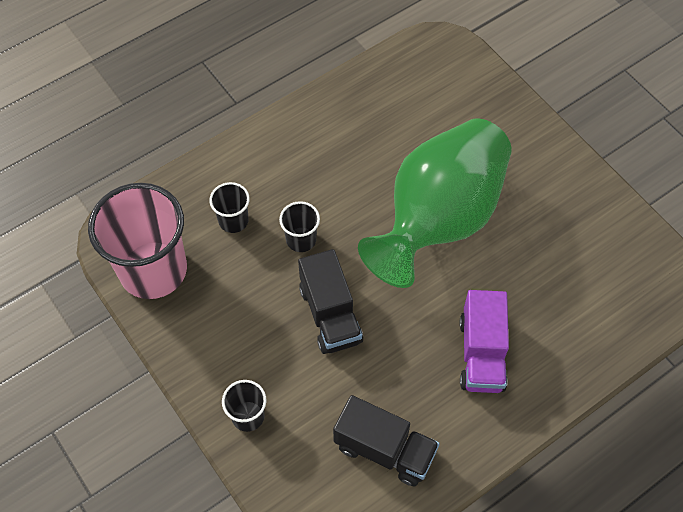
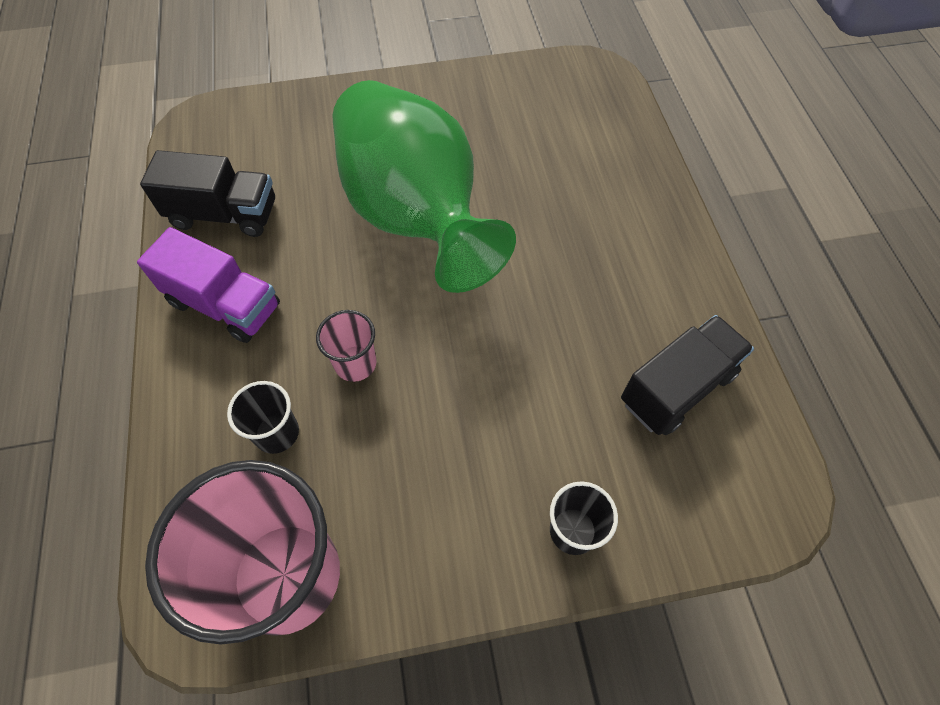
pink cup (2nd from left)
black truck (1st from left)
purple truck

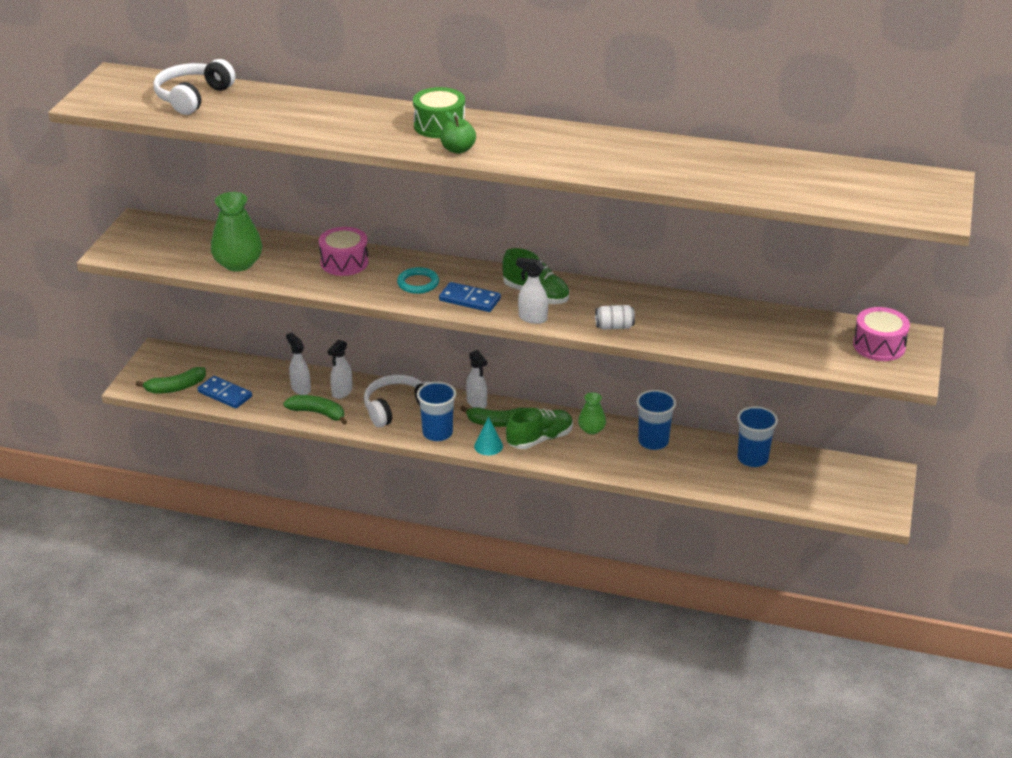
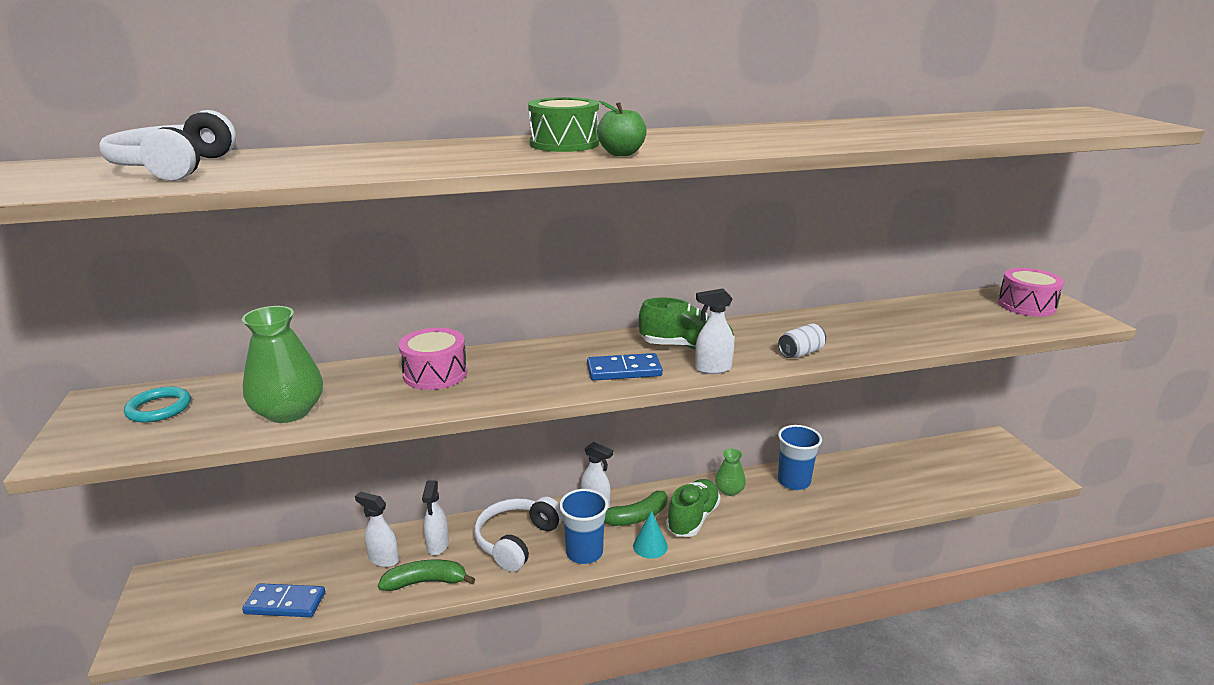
turquoise ring
green banana (1st from left in the first image)
blue cup (3rd from left in the first image)

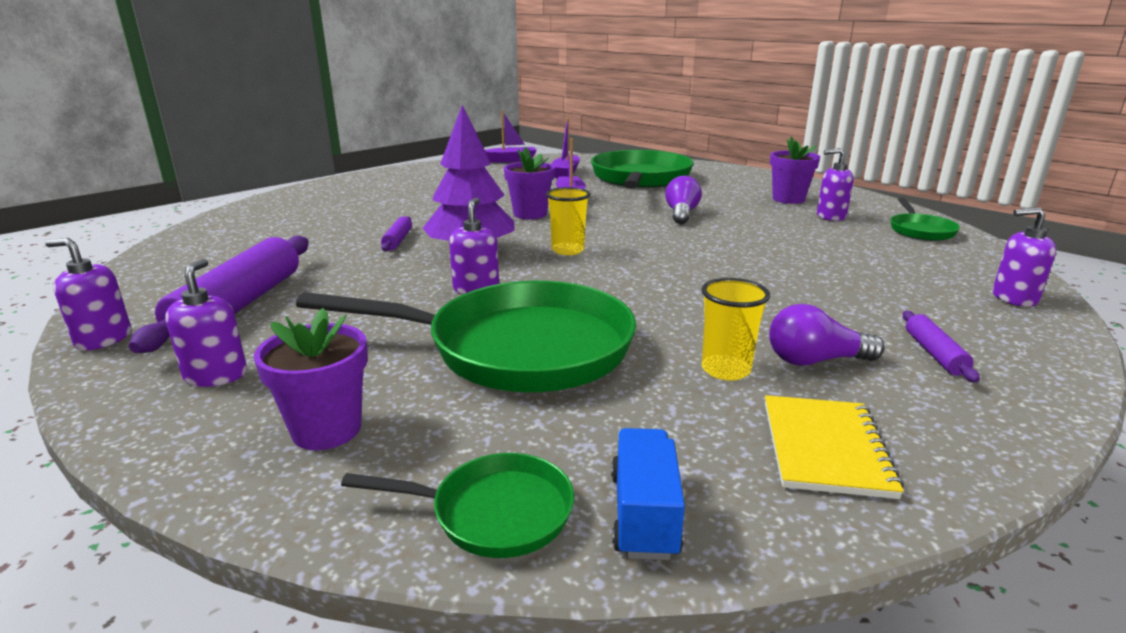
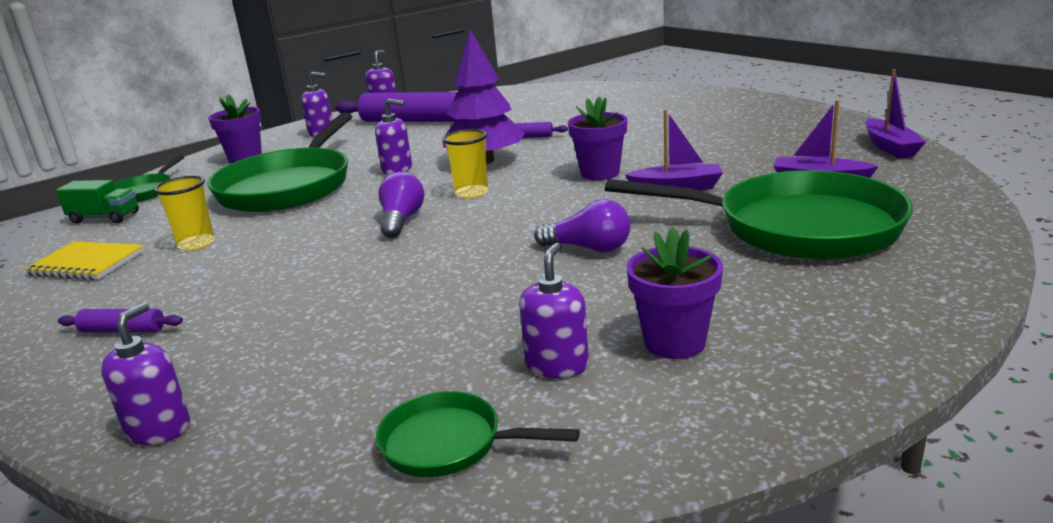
purple light bulb (1st from left)
green truck

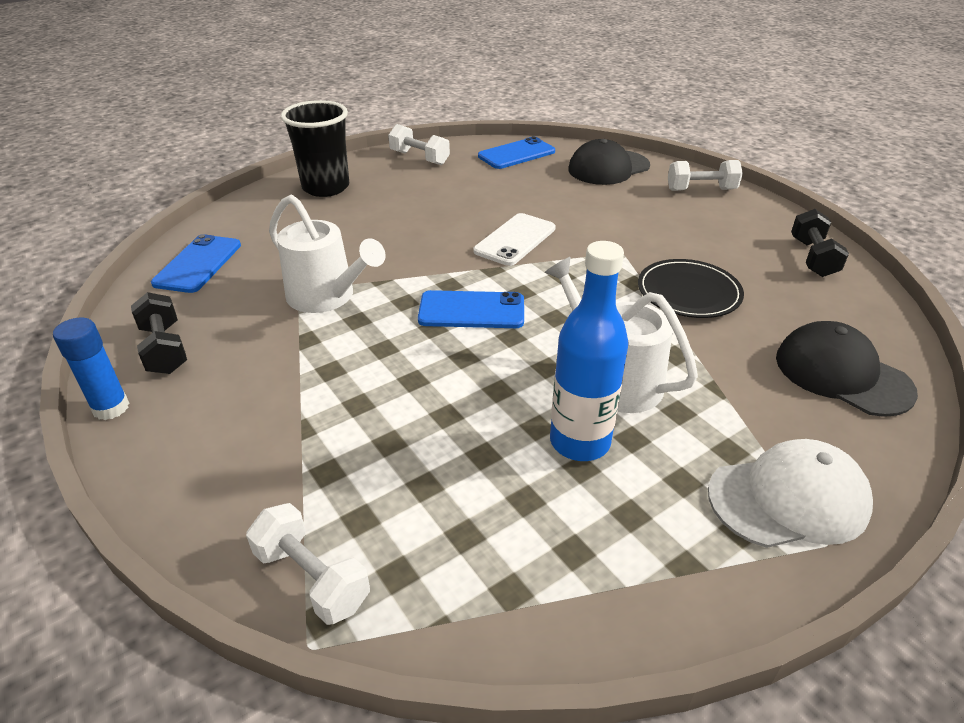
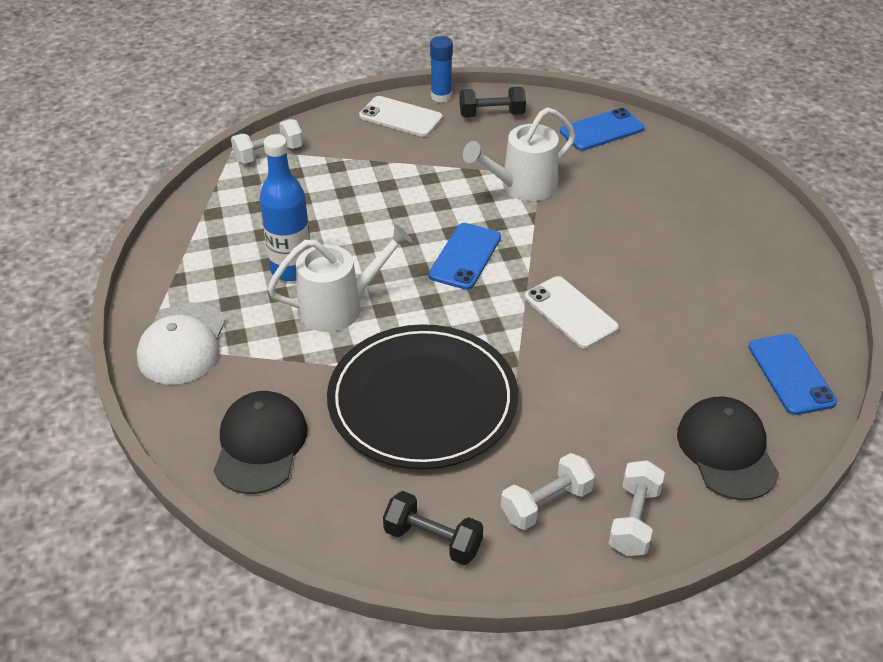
black cup
white dumbbell (2nd from left)
blue phone (2nd from left)
black plate
black cap (1st from left)
white phone (1st from left)

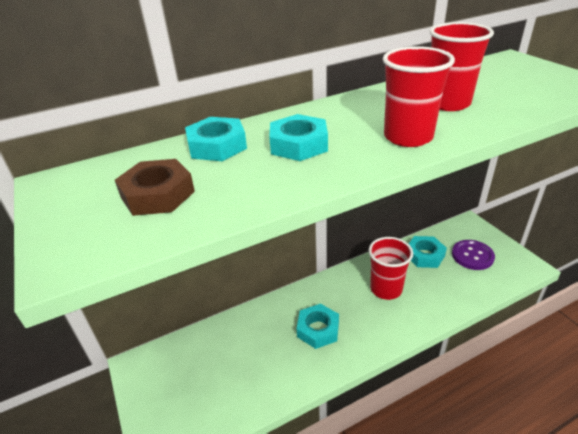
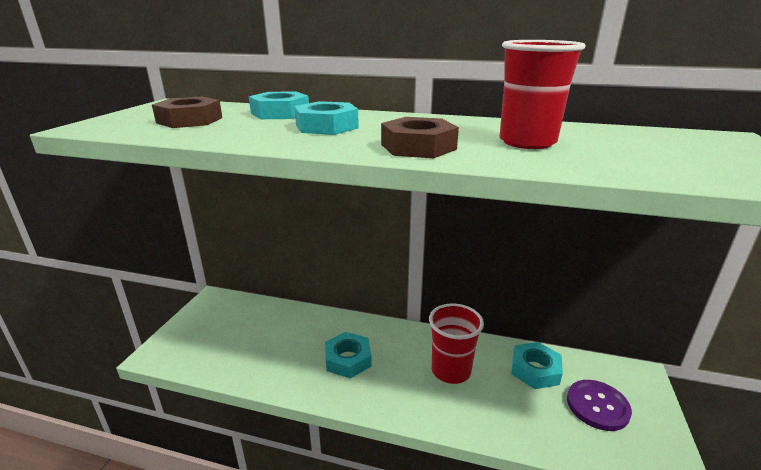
brown nut (2nd from left)

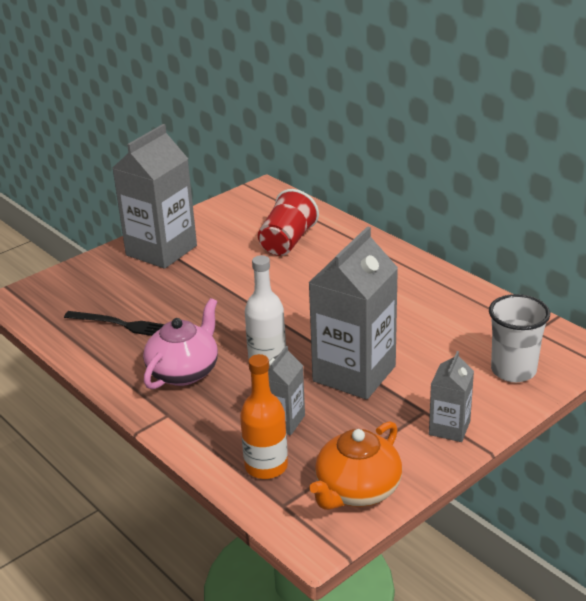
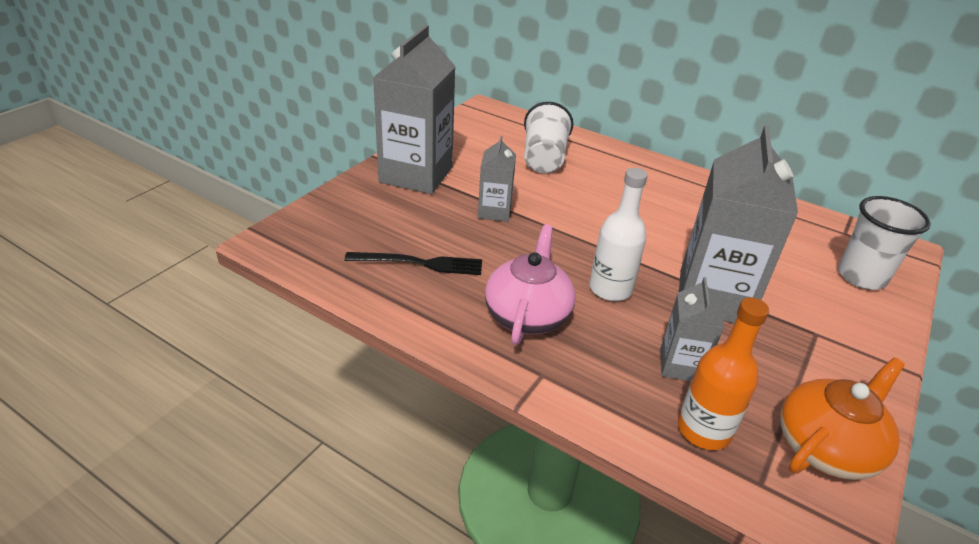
white cup (1st from left)
grey carton (2nd from left)
orange teapot

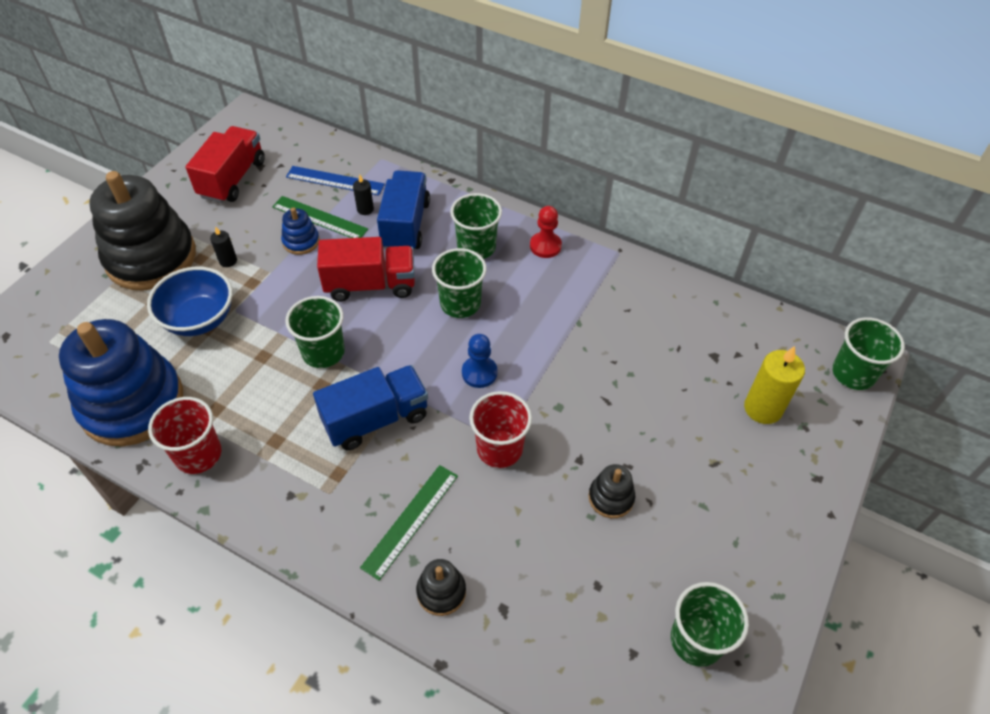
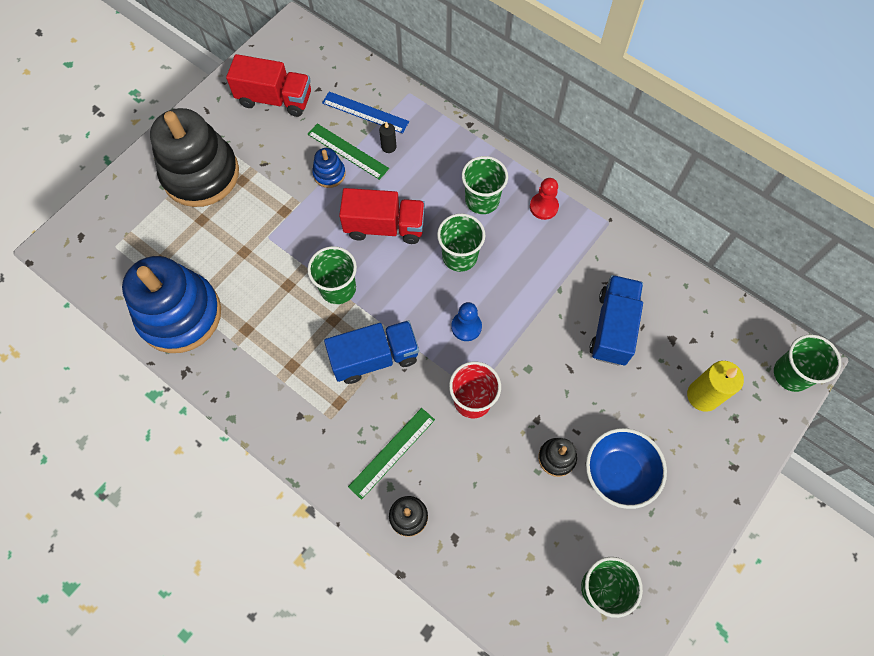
red truck (1st from left)
blue truck (2nd from left)
black candle (1st from left in the first image)
blue bowl
red cup (1st from left in the first image)

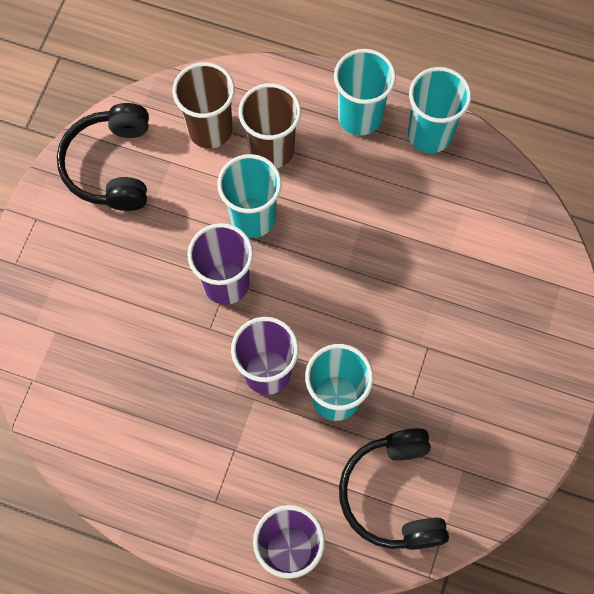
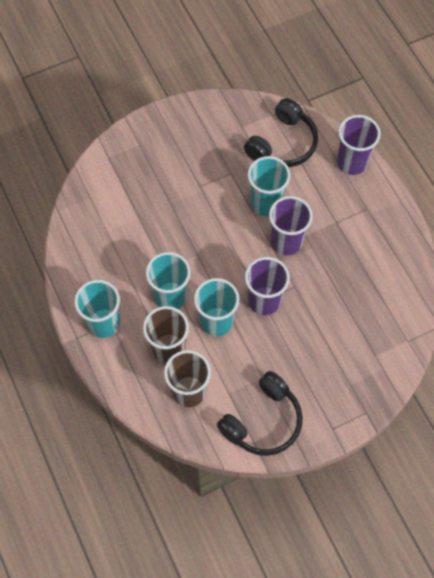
turquoise cup (2nd from left)

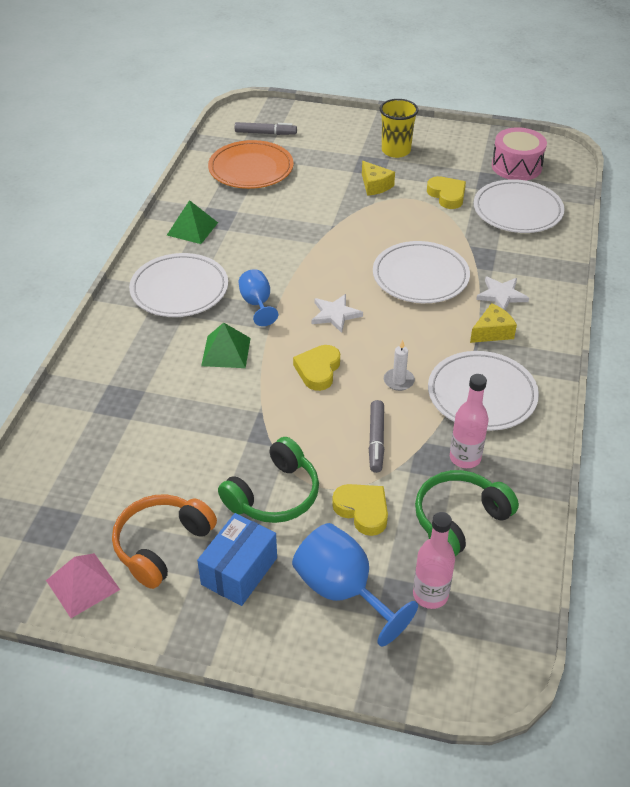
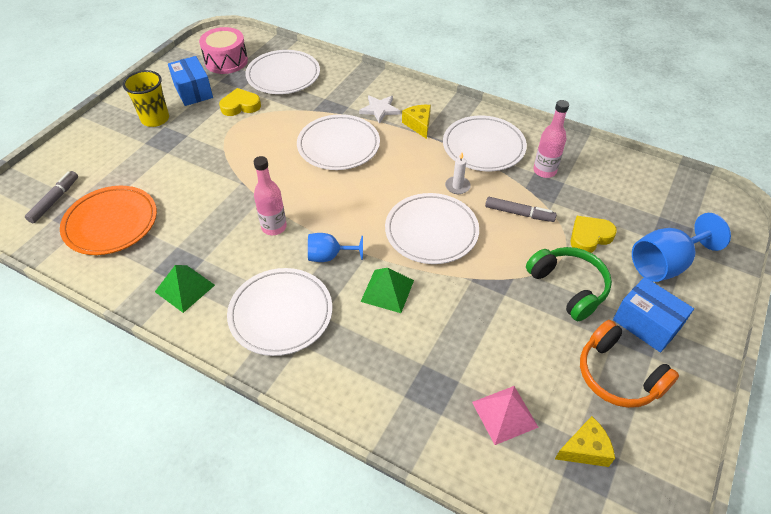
yellow cheese (2nd from left)
white star (1st from left in the first image)
white plate (4th from left)
green headphones (2nd from left in the first image)
pink bottle (1st from left)
pink pyramid
blue box (1st from left)

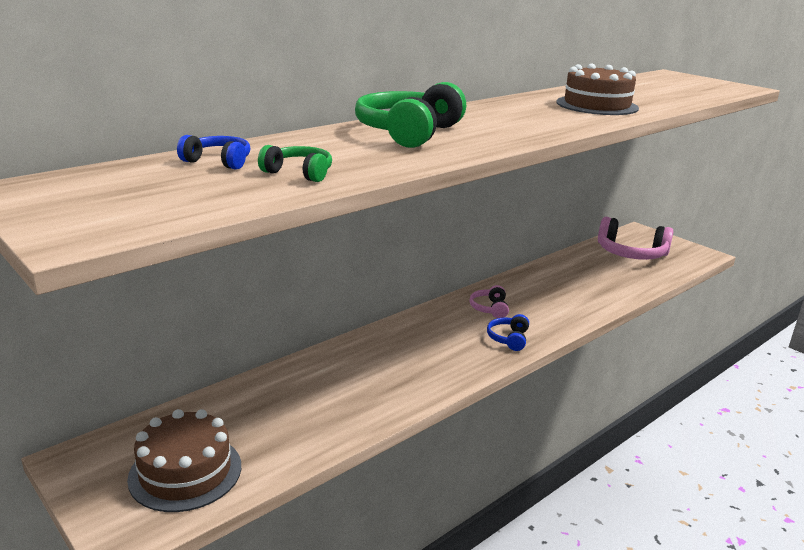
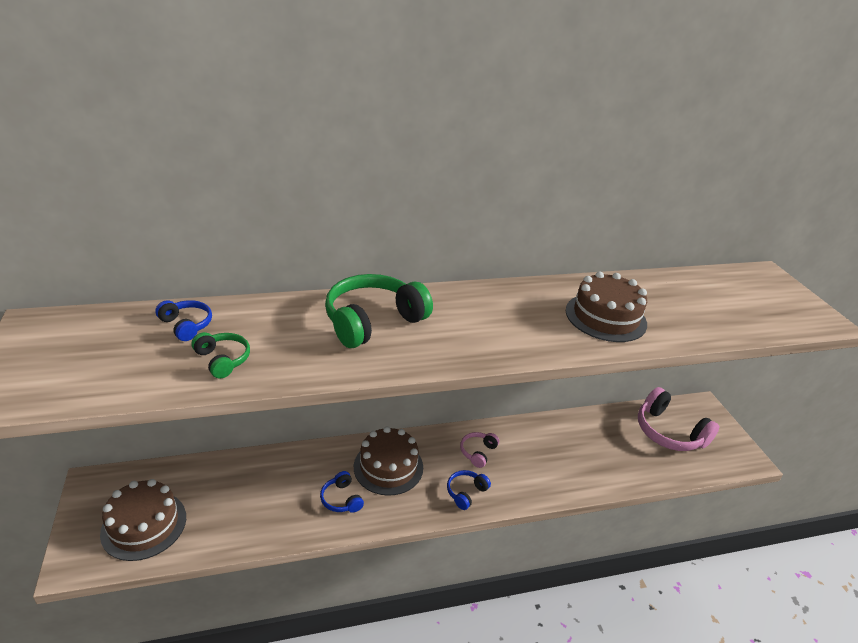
brown cake (2nd from left)
blue headphones (2nd from left)

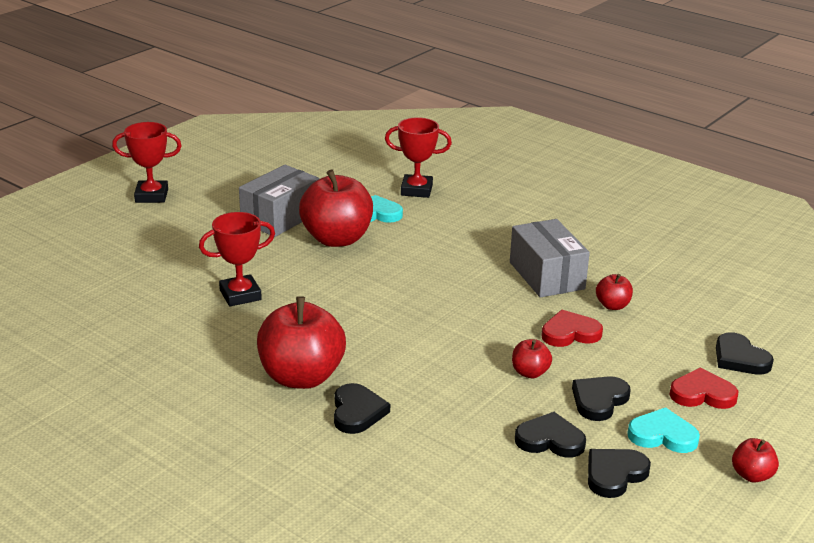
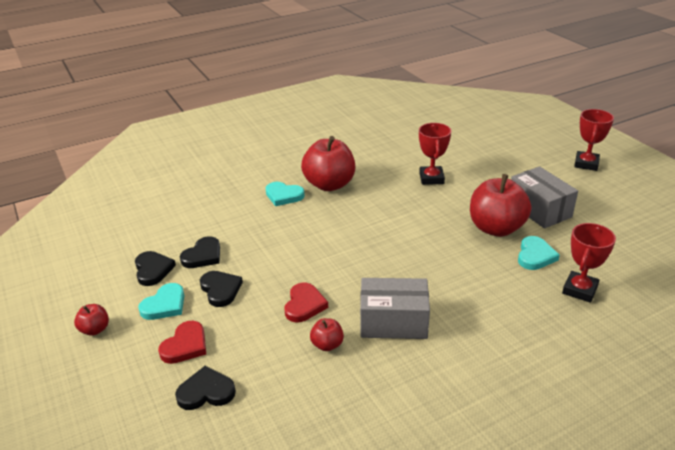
red apple (3rd from left in the first image)
turquoise heart (2nd from left)

